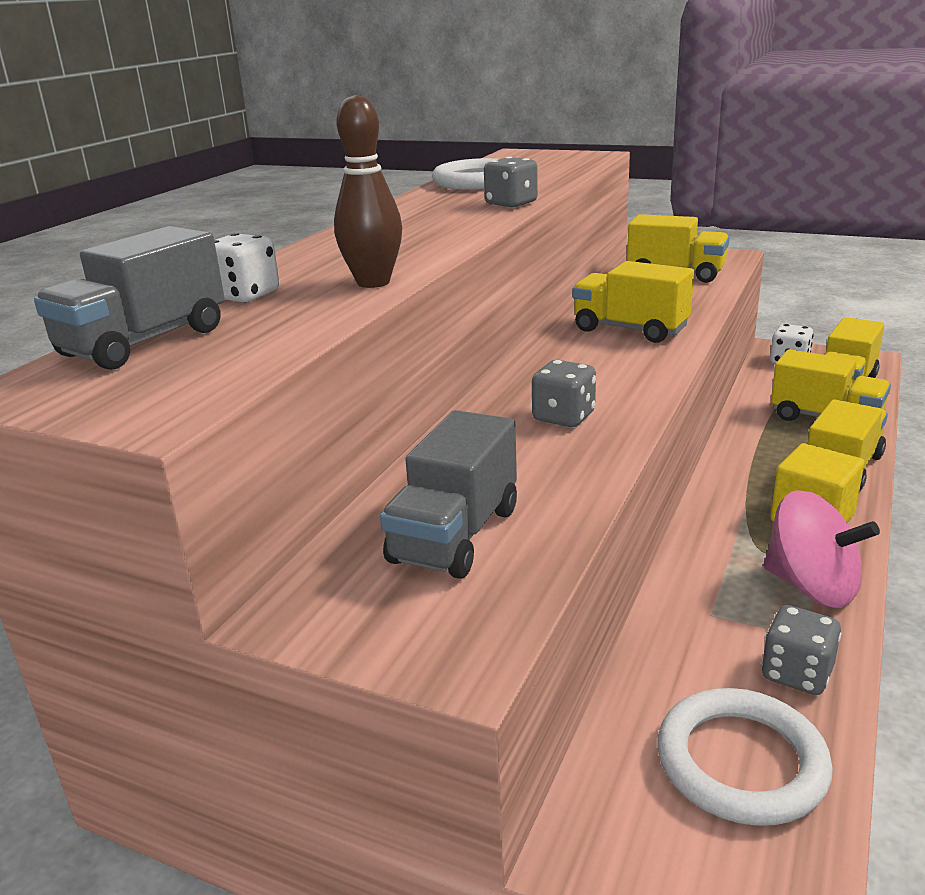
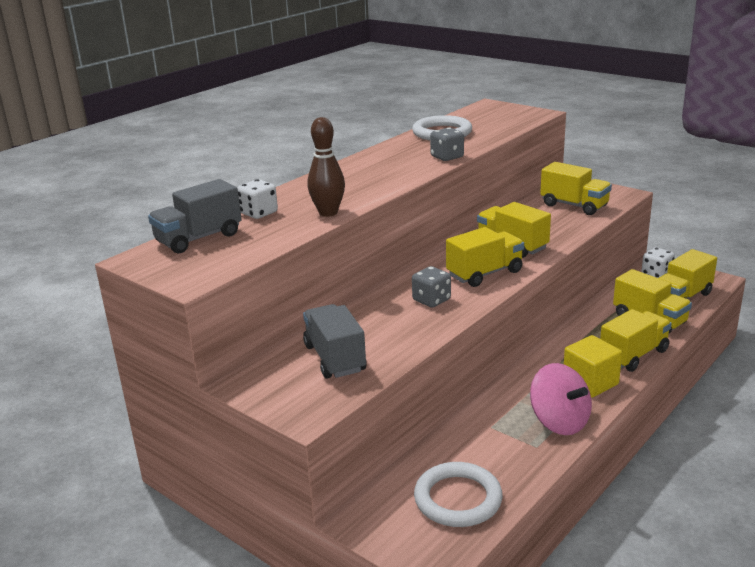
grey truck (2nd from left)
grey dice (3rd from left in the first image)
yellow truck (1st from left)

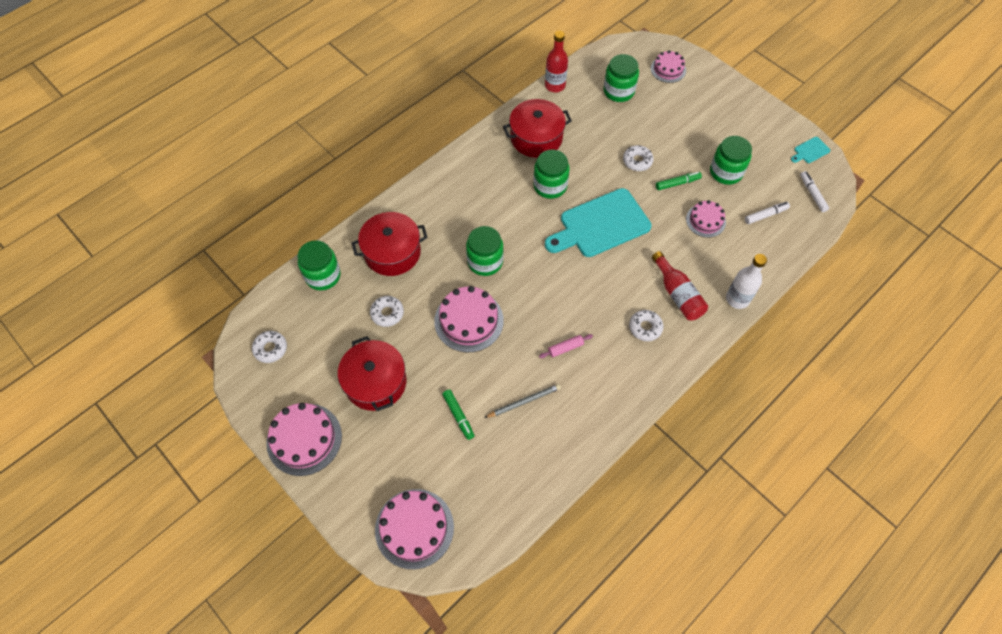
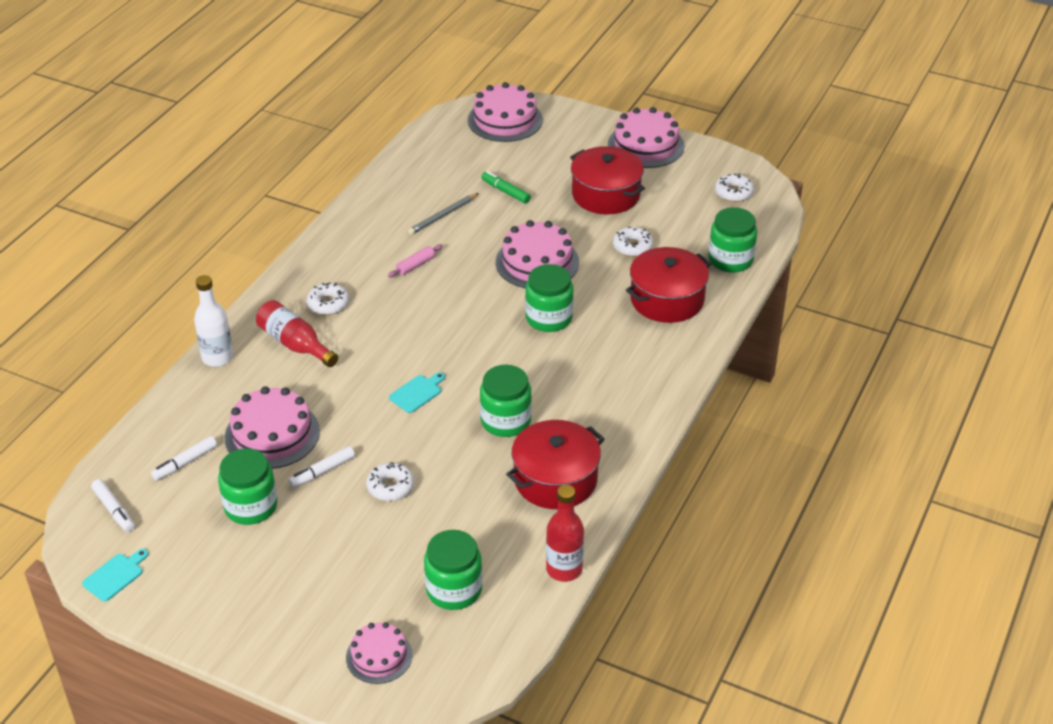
white marker (3rd from left)
turquoise cutting board (2nd from left)
pink cake (1st from left)

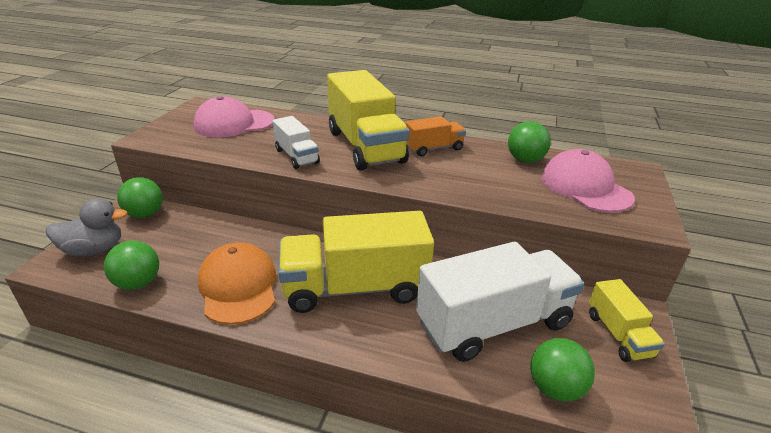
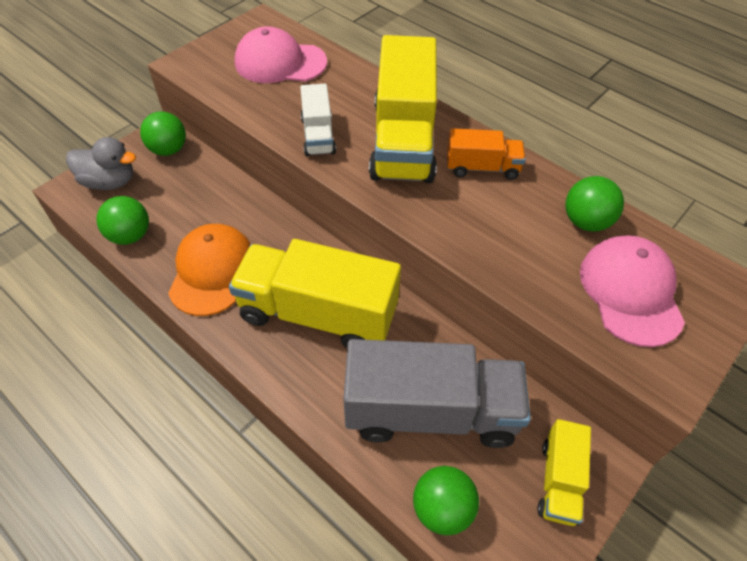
grey truck

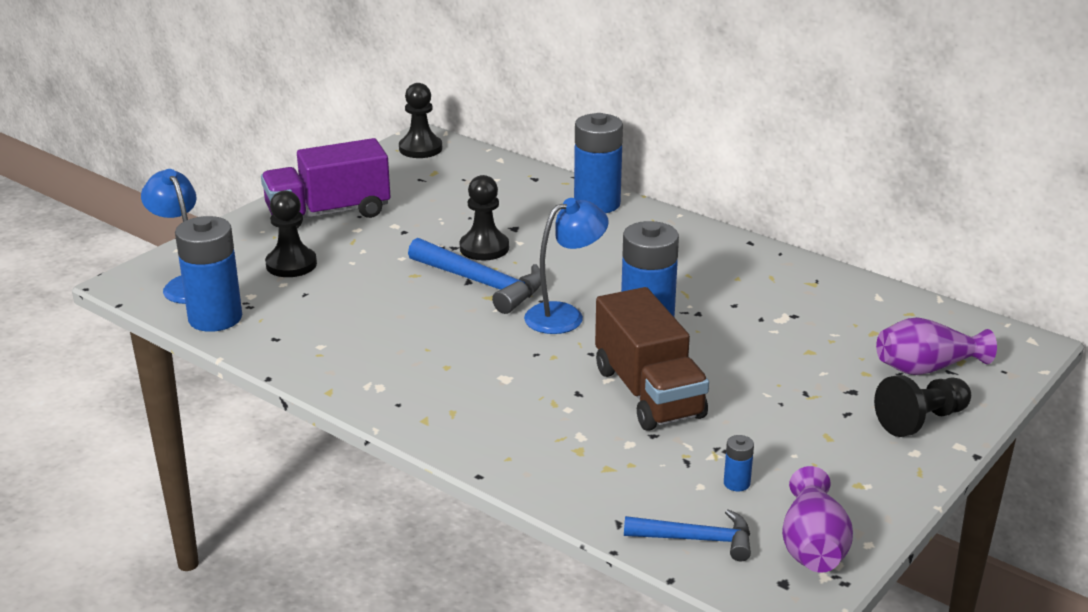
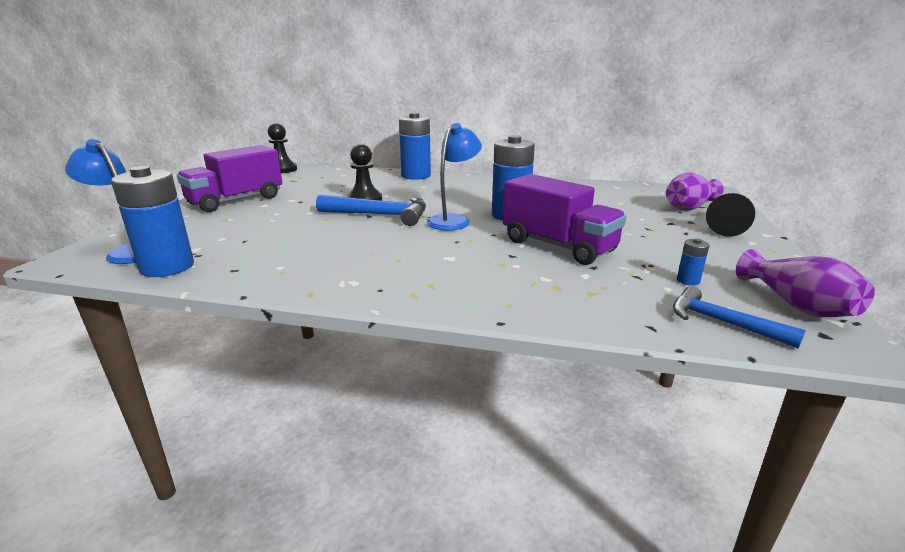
black pawn (1st from left in the first image)
purple truck (2nd from left)
blue hammer (2nd from left)

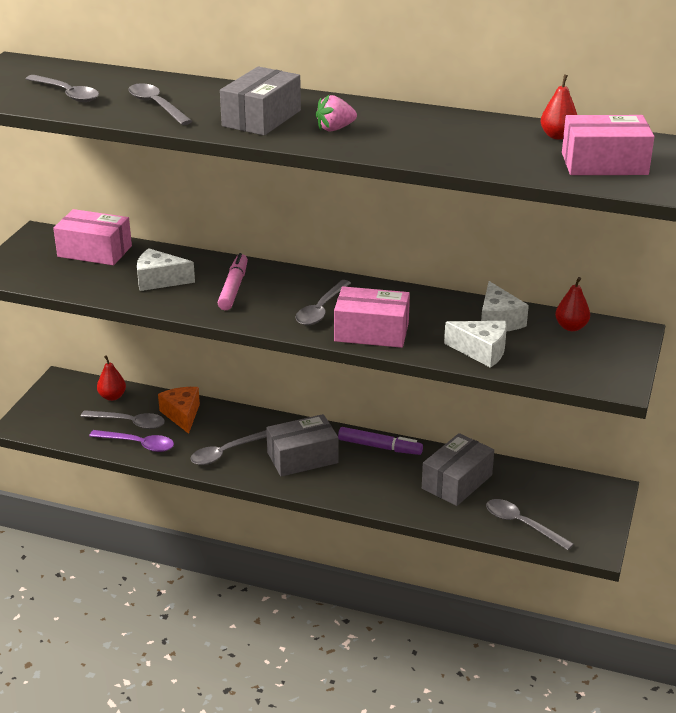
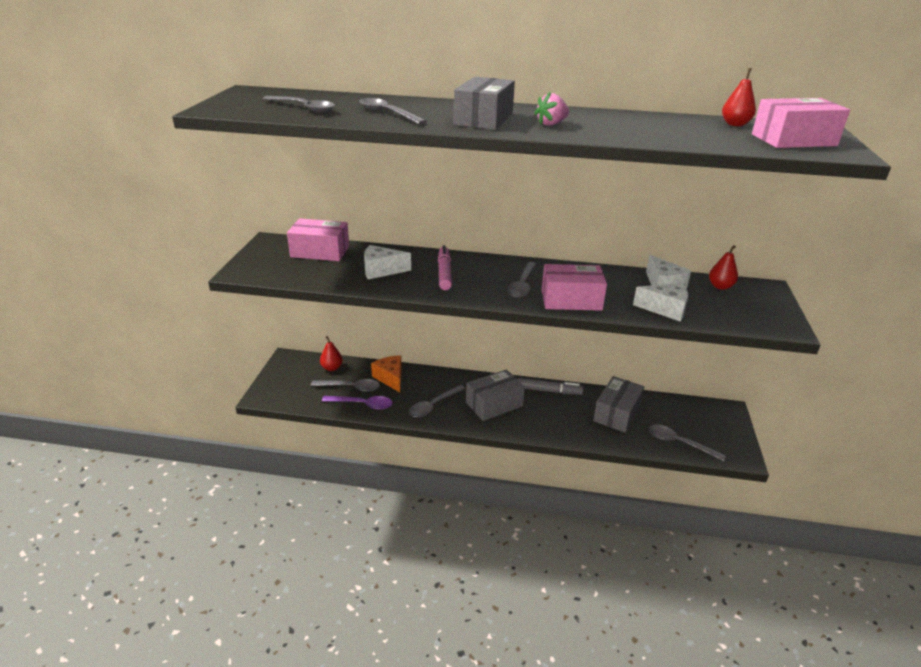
grey marker

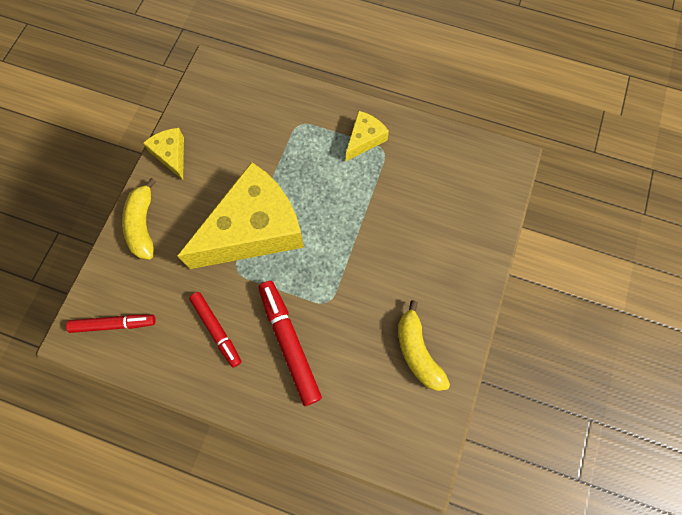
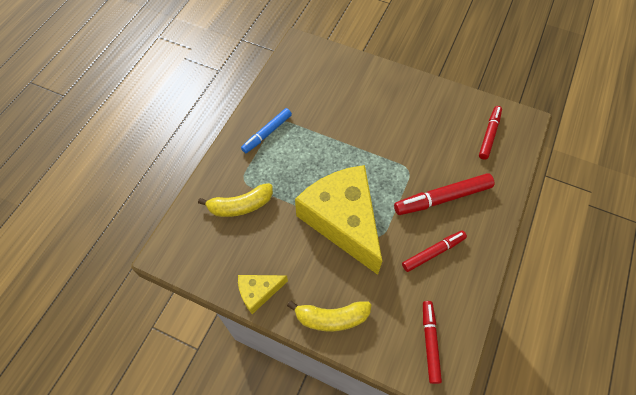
blue marker
yellow banana (1st from left)
red marker (4th from left)

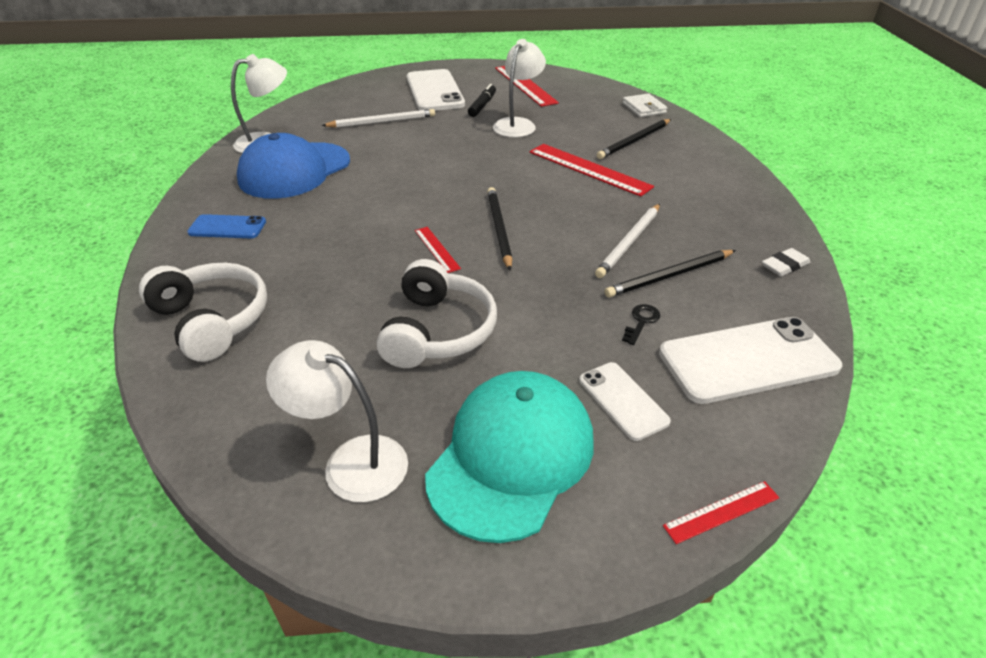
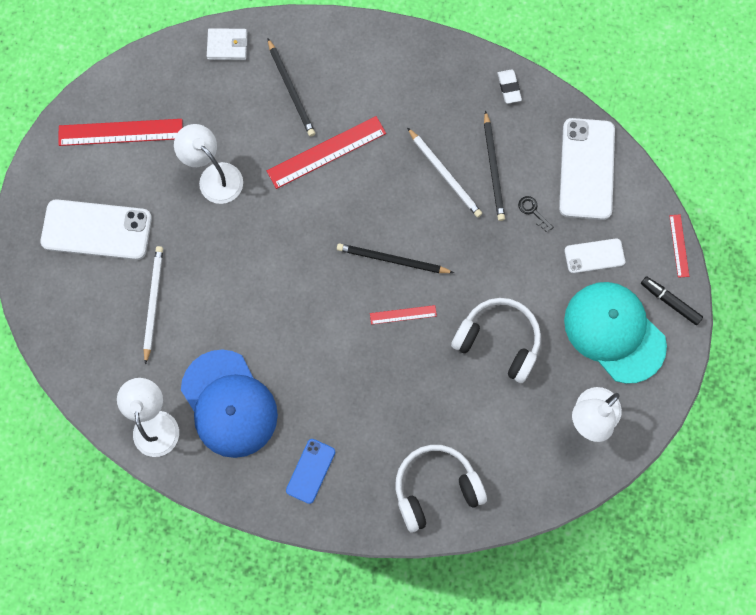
black marker

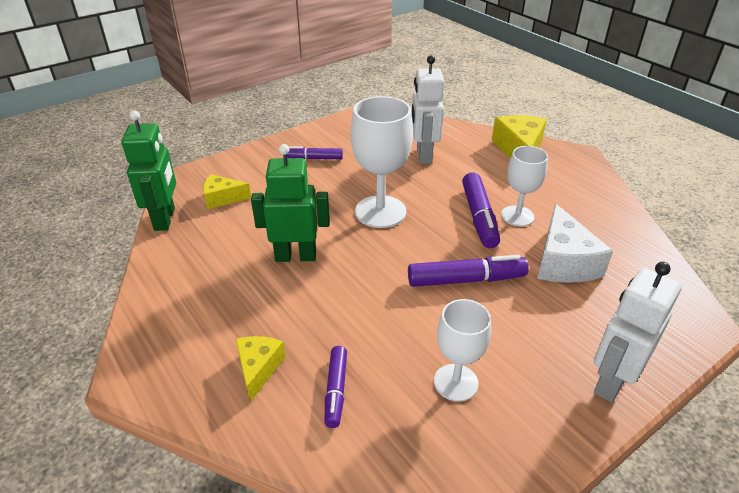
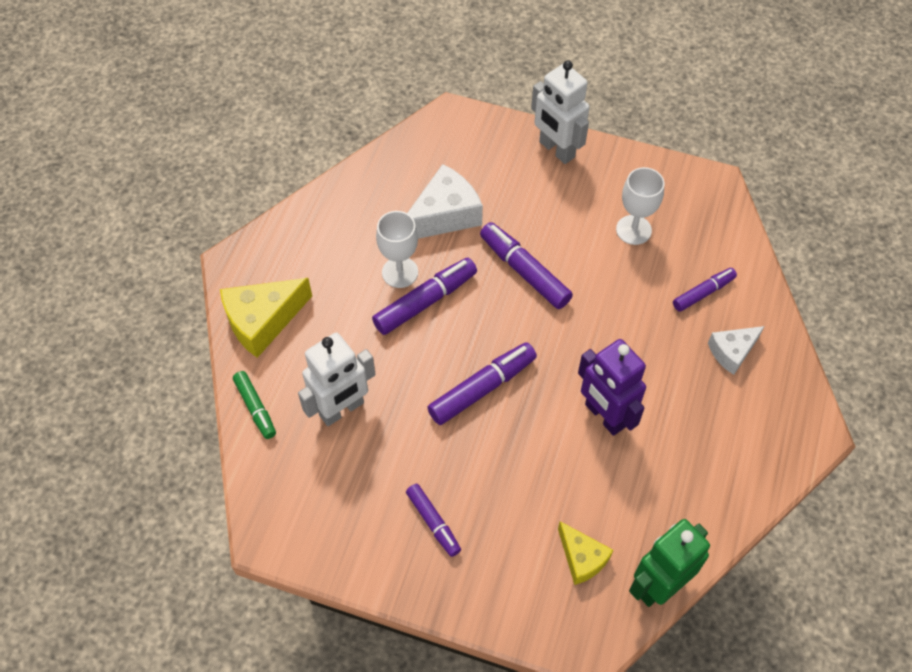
purple marker (3rd from left)
purple robot
white robot (2nd from left)
white cheese (2nd from left)
green marker

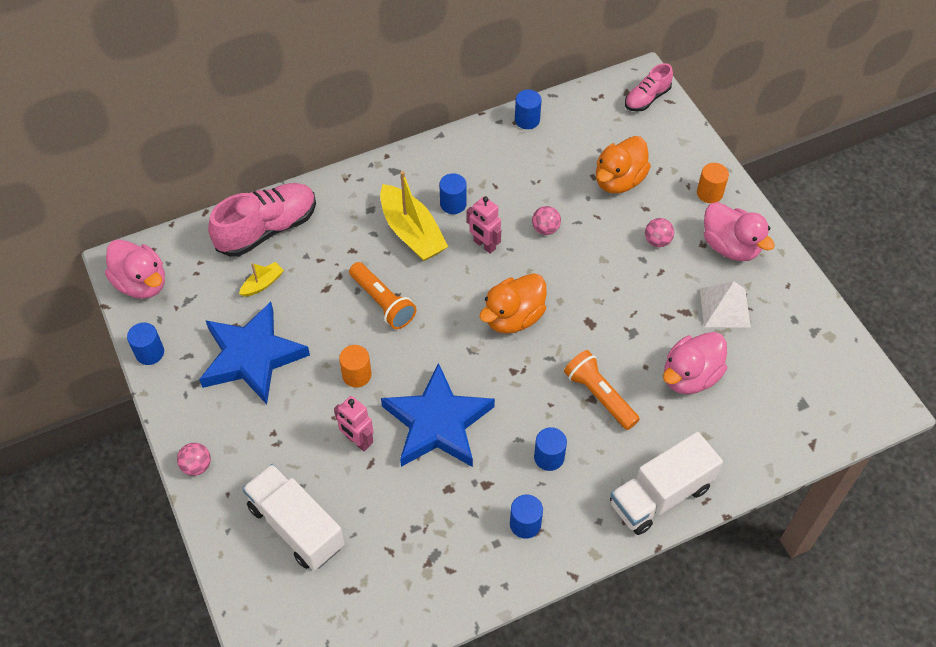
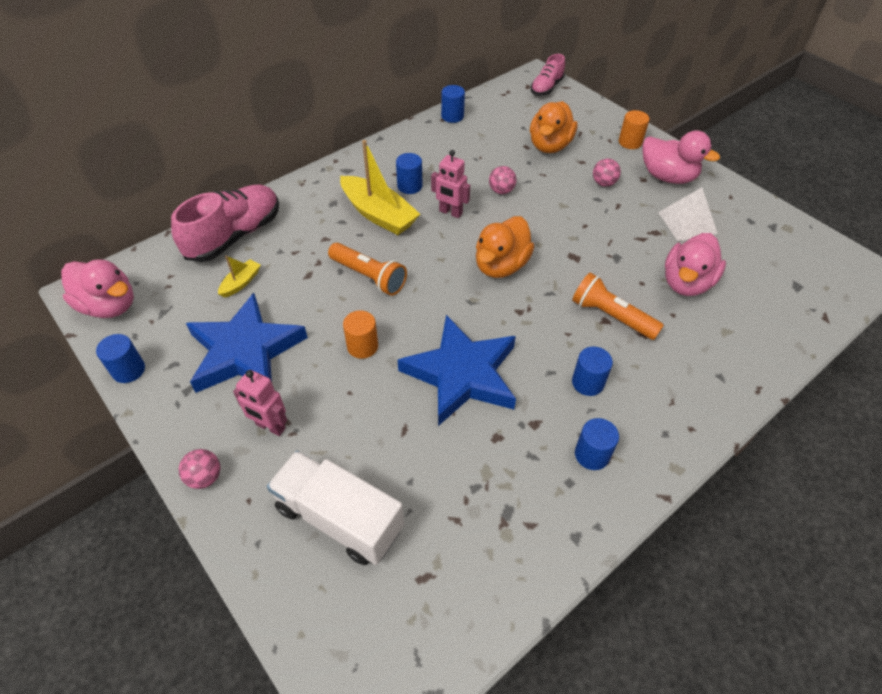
pink robot (1st from left)
white truck (2nd from left in the first image)

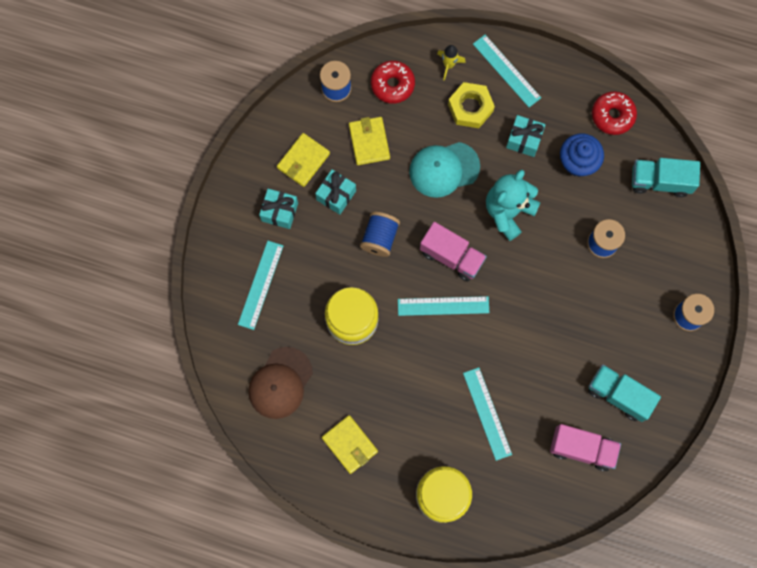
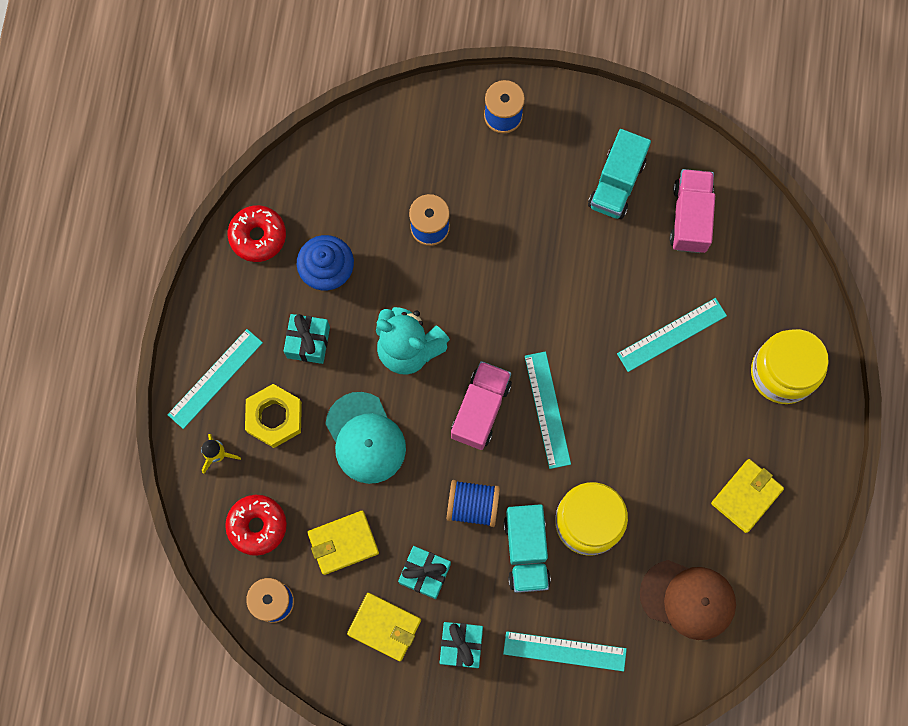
turquoise truck (1st from left)

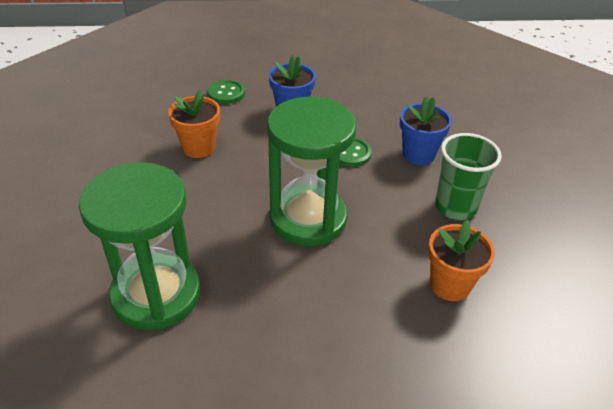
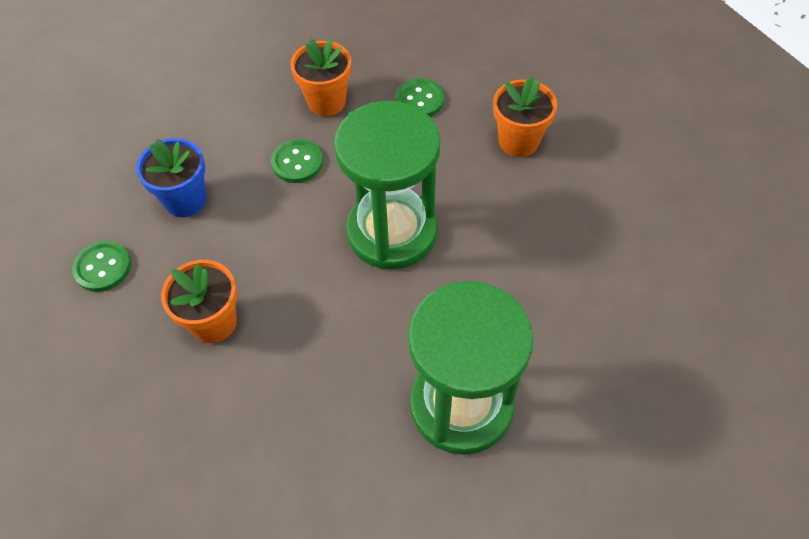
orange flower pot (2nd from left)
green button (3rd from left)

